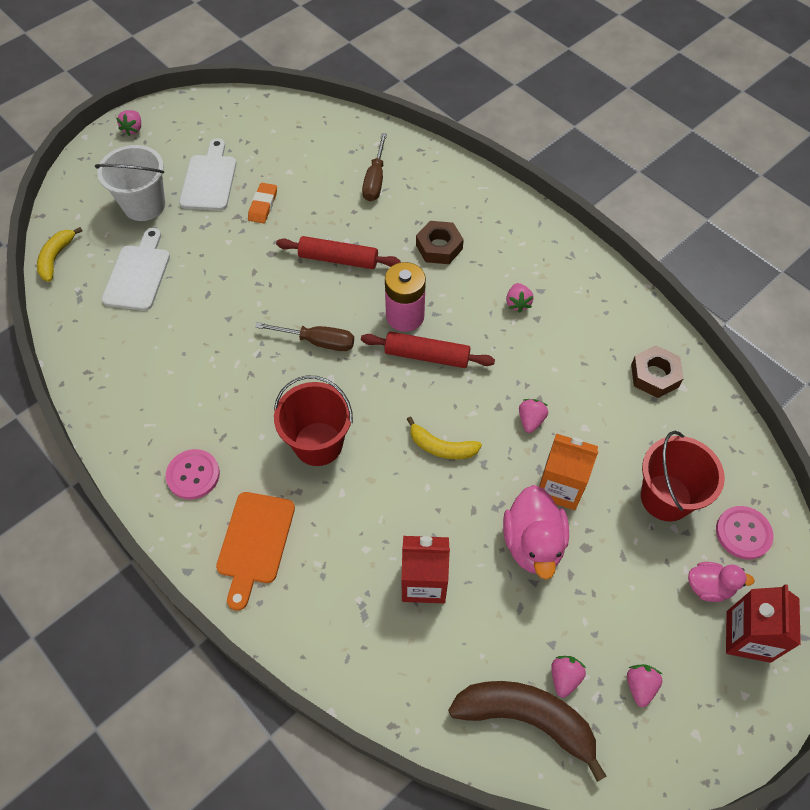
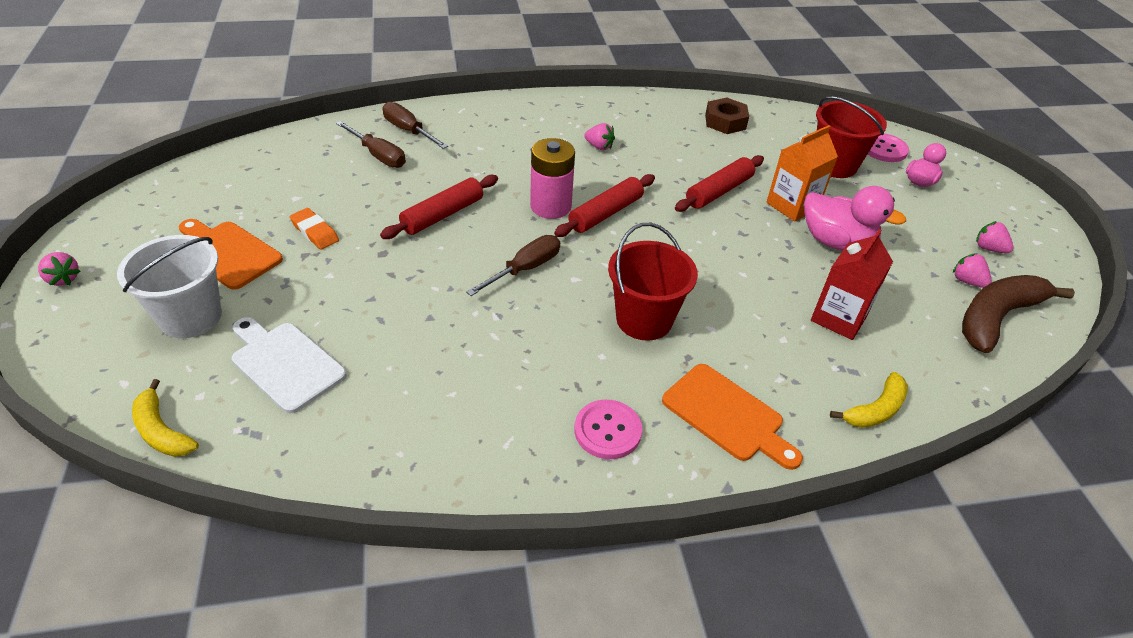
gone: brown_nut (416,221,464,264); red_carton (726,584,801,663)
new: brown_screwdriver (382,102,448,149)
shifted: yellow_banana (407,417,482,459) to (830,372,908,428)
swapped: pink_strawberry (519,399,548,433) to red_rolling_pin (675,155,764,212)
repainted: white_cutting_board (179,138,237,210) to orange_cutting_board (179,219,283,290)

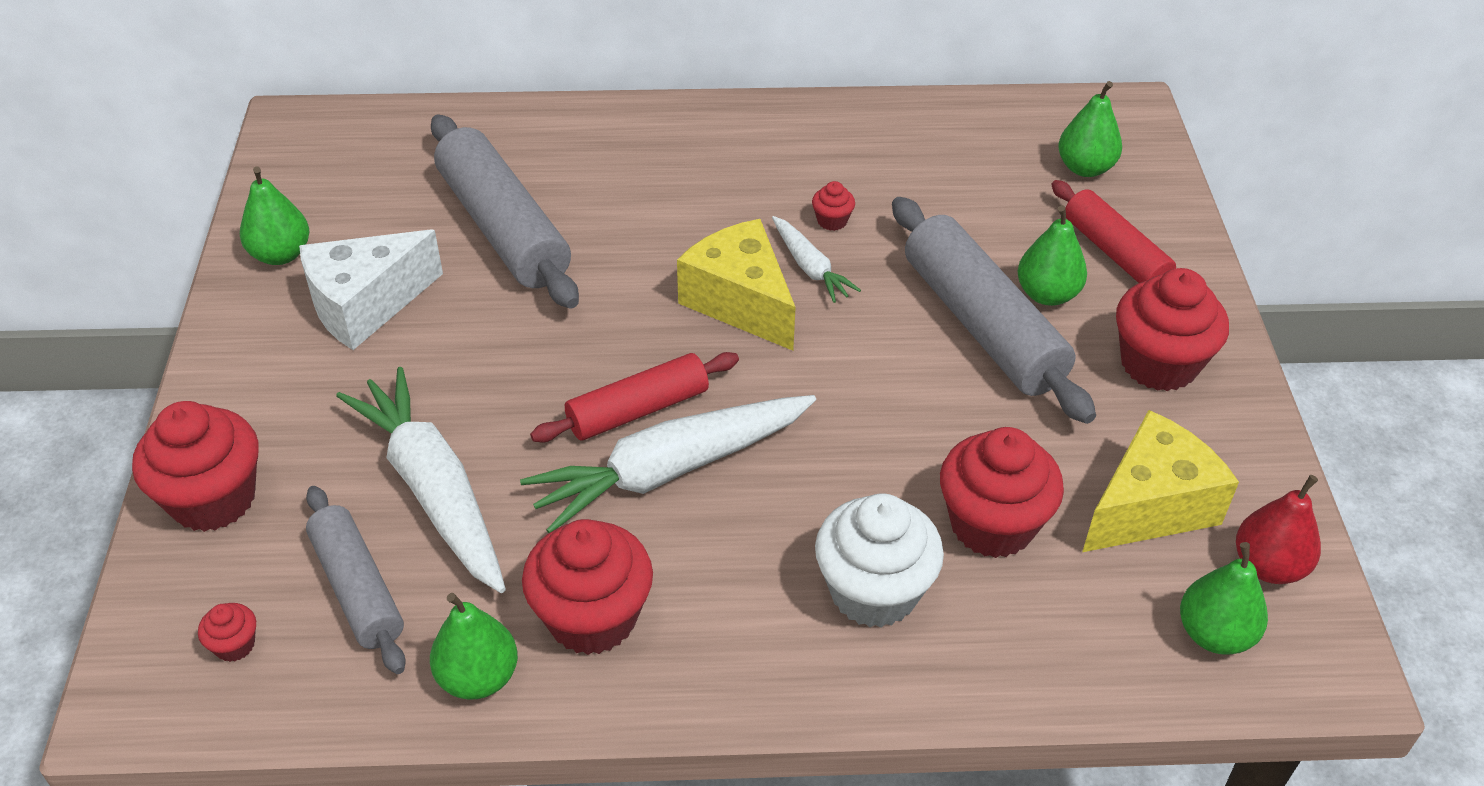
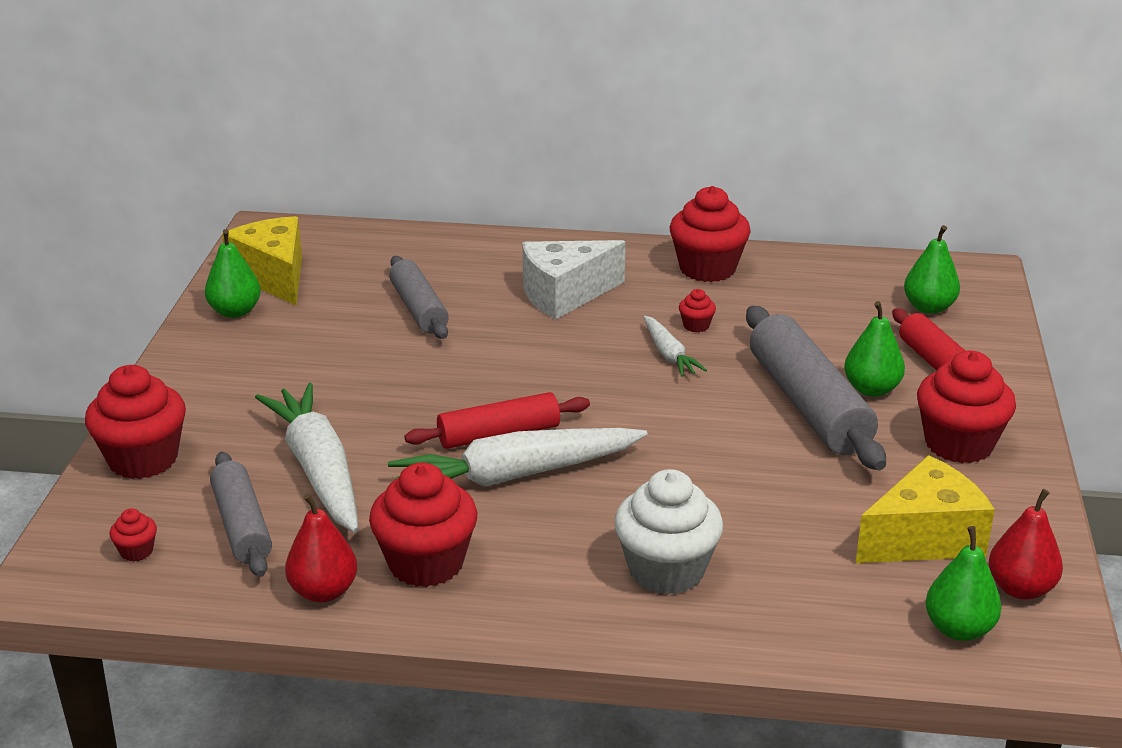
shifted: yellow_cheese (677,219,796,351) to (222,216,302,305); white_cheese (299,229,443,350) to (522,240,626,320); red_cupcake (940,427,1064,558) to (670,186,751,282)
repainted: green_pear (430,593,518,699) to red_pear (285,493,357,602)
scaled: grey_rolling_pin (431,114,579,309) = (389,256,449,339) x0.62

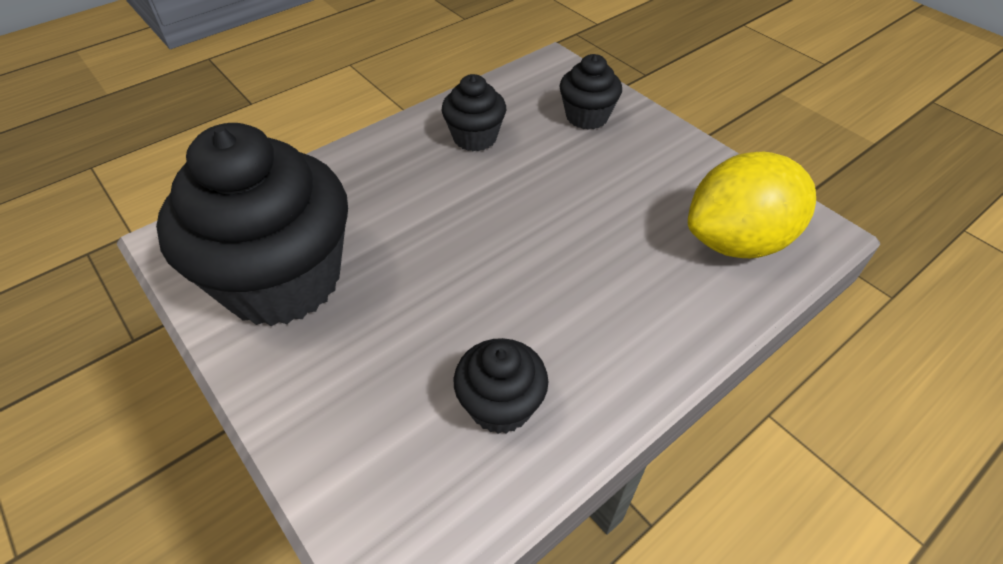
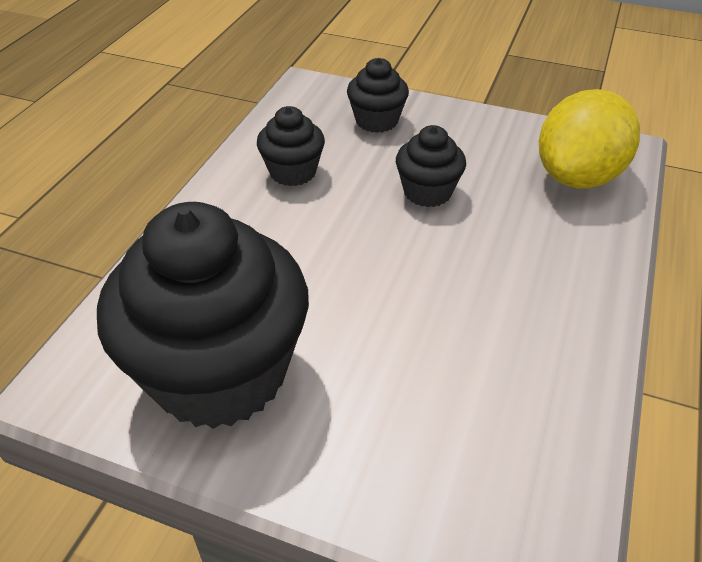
shifted: black_cupcake (454,338,548,434) to (396,125,466,207)

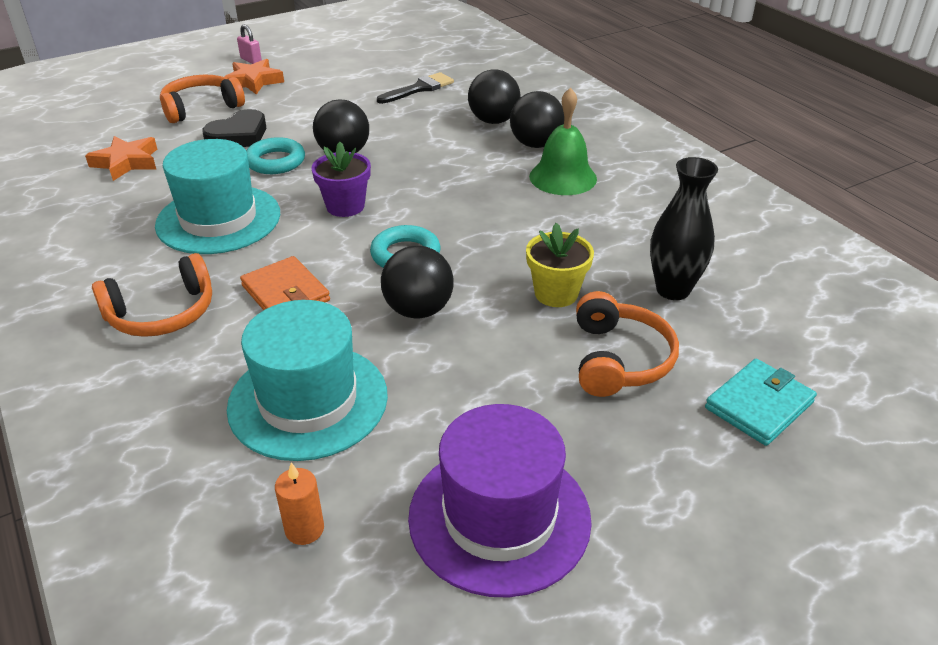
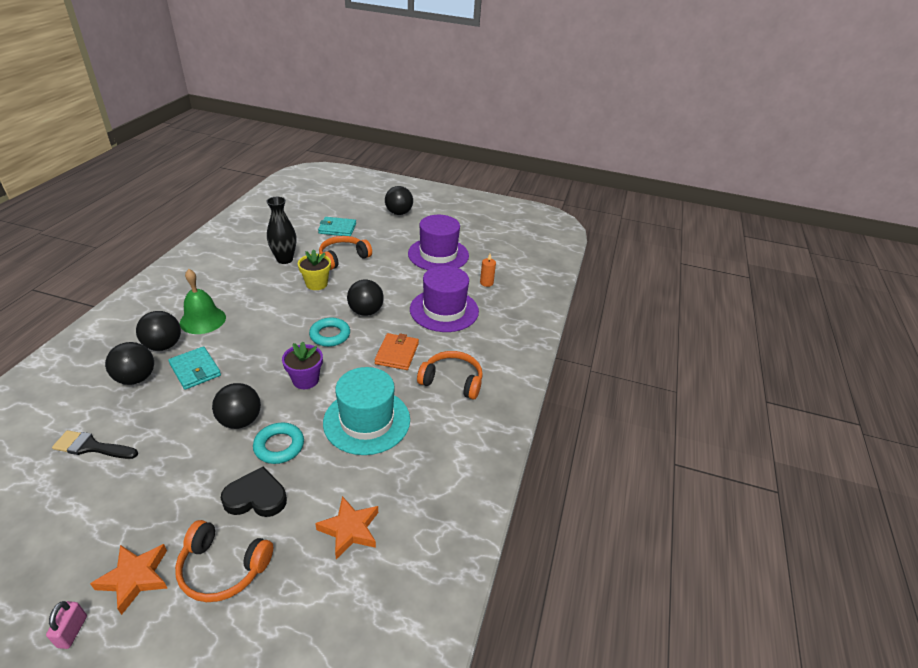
new: black_ball (385,186,413,215); turquoise_wallet (168,346,221,390)
repainted: turquoise_hat (227,300,388,461) to purple_hat (410,266,479,332)

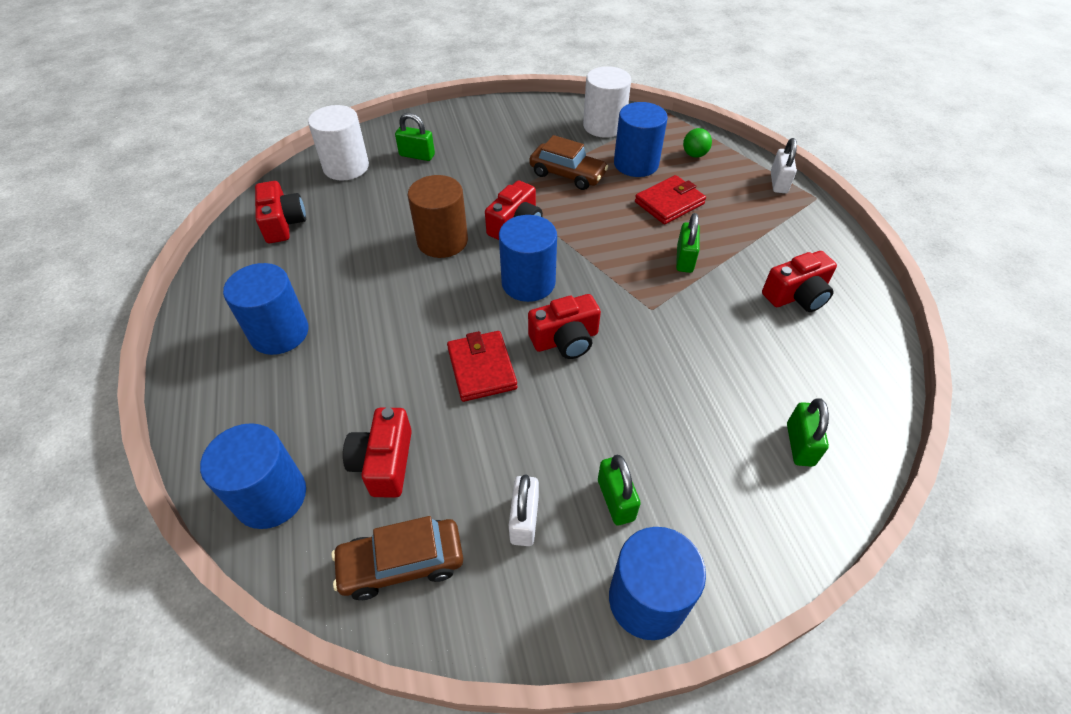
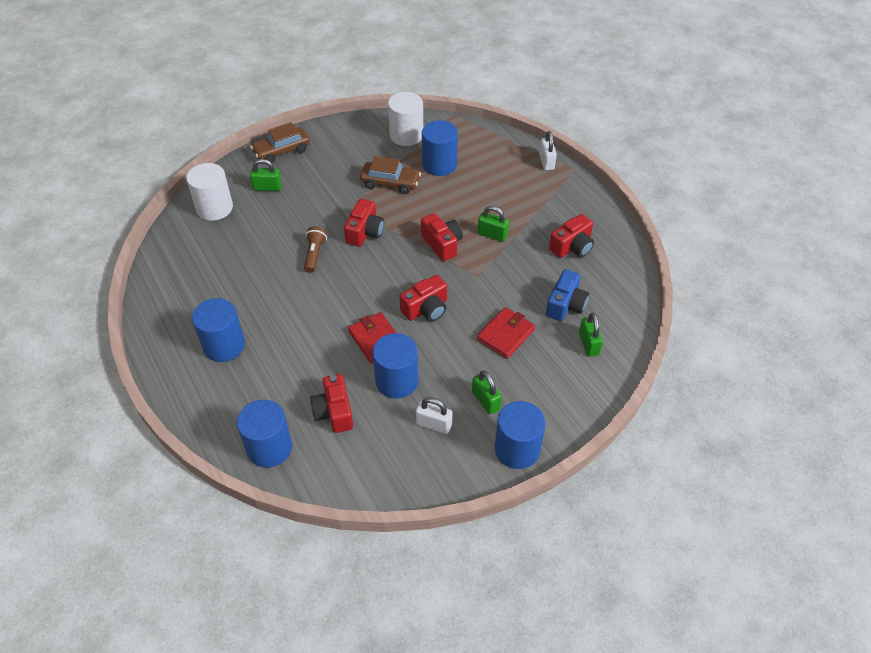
gone: green_ball (683,128,712,158)
new: blue_camera (546,269,589,321)
shifted: red_wallet (635,175,706,225) to (477,307,535,359); red_camera (255,181,306,243) to (421,213,463,261); blue_cylinder (499,215,557,302) to (373,333,419,399); brown_car (331,516,463,600) to (250,122,310,163)
swapped: brown_cylinder (408,175,468,258) to brown_flashlight (304,226,327,273)
rotated: green_padlock (676,213,700,273) = (478,206,509,242) 60 degrees counterclockwise; white_padlock (509,474,539,546) = (416,397,453,434) 60 degrees counterclockwise

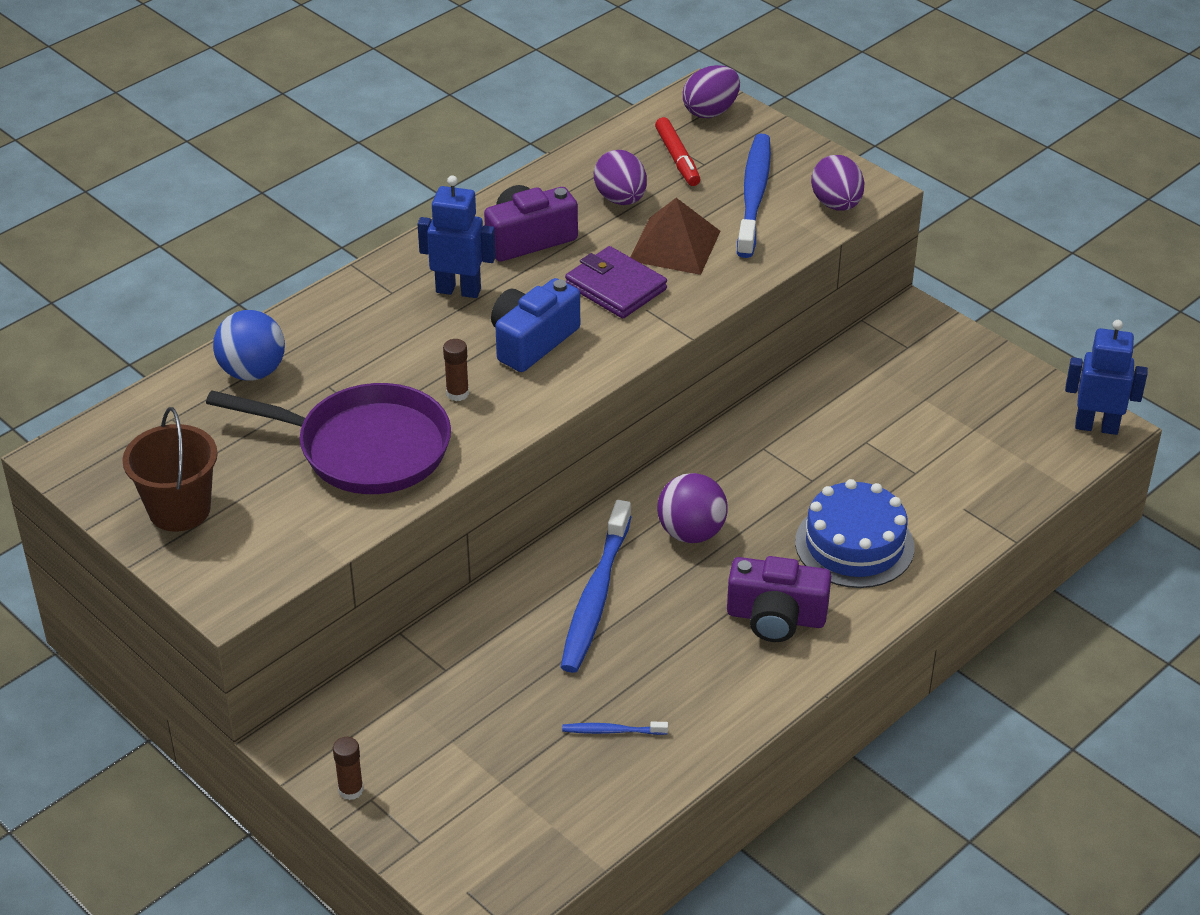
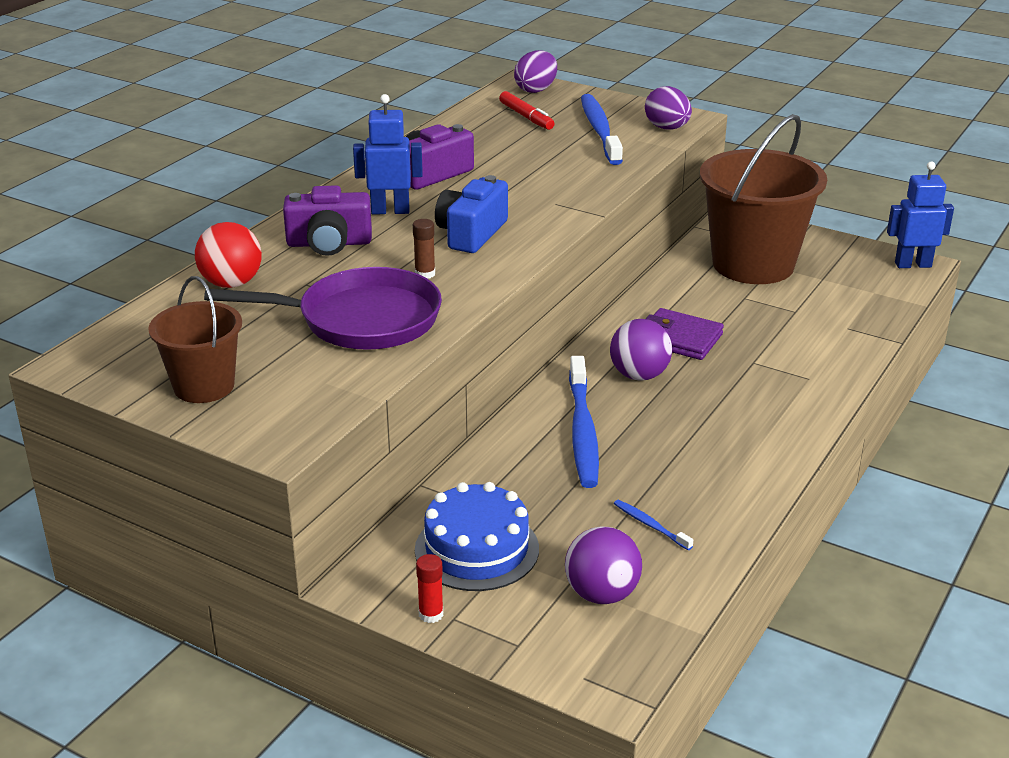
gone: purple_egg (594,150,647,205); brown_pyramid (630,198,720,275)
new: brown_bucket (700,114,827,284); purple_ball (565,526,642,604)
shifted: purple_wallet (565,246,667,319) to (646,308,724,360); blue_cake (795,479,915,588) to (415,482,539,591); purple_camera (727,556,831,642) to (283,185,372,256)
repainted: blue_ball (213,310,285,381) to red_ball (195,222,262,288); brown_glue_stick (333,737,364,800) to red_glue_stick (416,554,443,623)
rotated: blue_toothbrush (562,722,668,735) = (614,500,693,550) 60 degrees clockwise

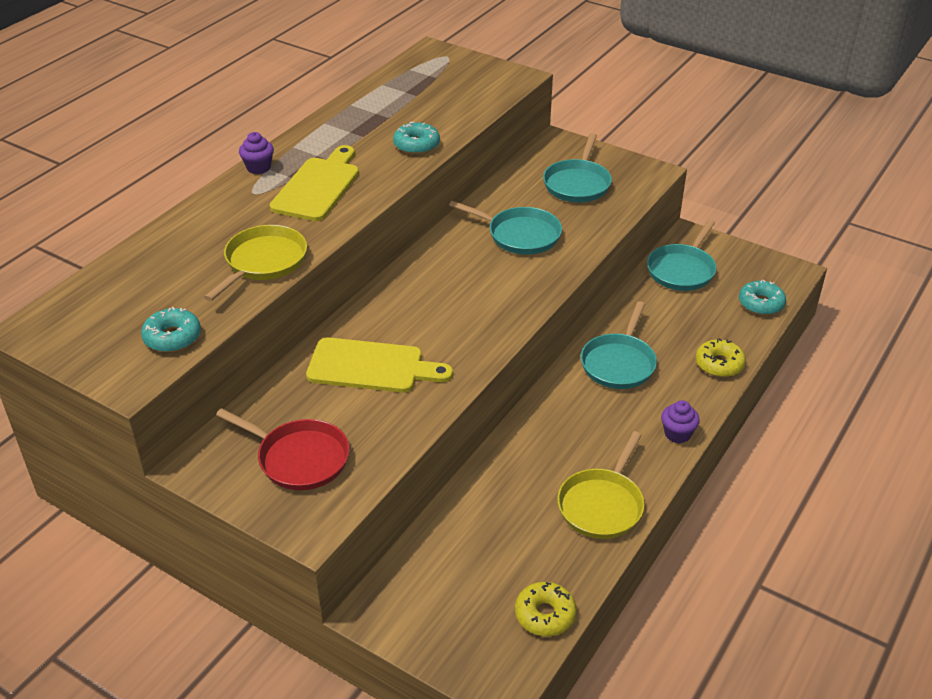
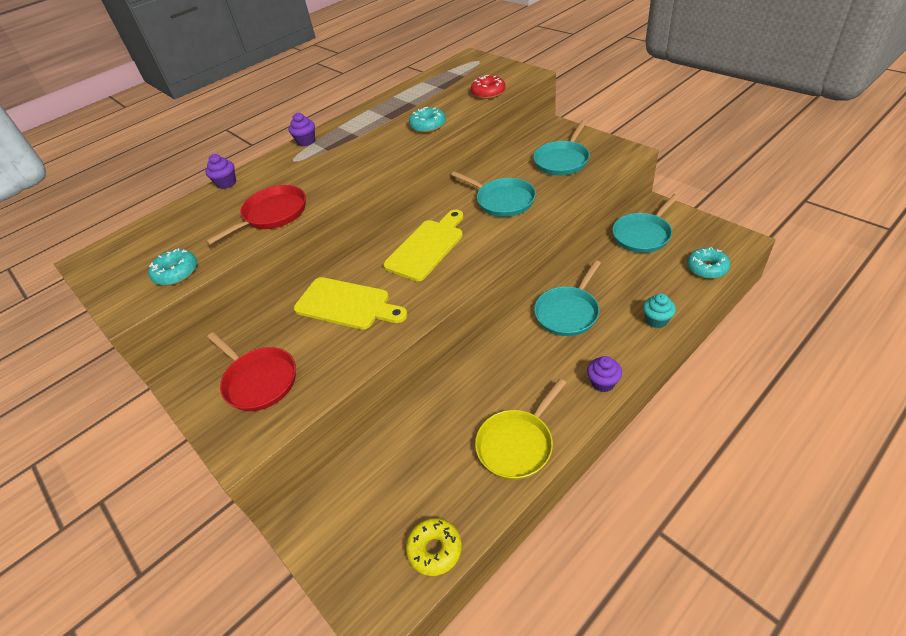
new: red_donut (471,75,506,99); purple_cupcake (205,154,236,189)
shifted: yellow_cutting_board (270,145,359,221) to (383,210,463,281)
swapped: yellow_donut (696,338,746,377) to turquoise_cupcake (643,293,676,328)
repainted: yellow_pan (204,225,307,301) to red_pan (205,185,306,245)

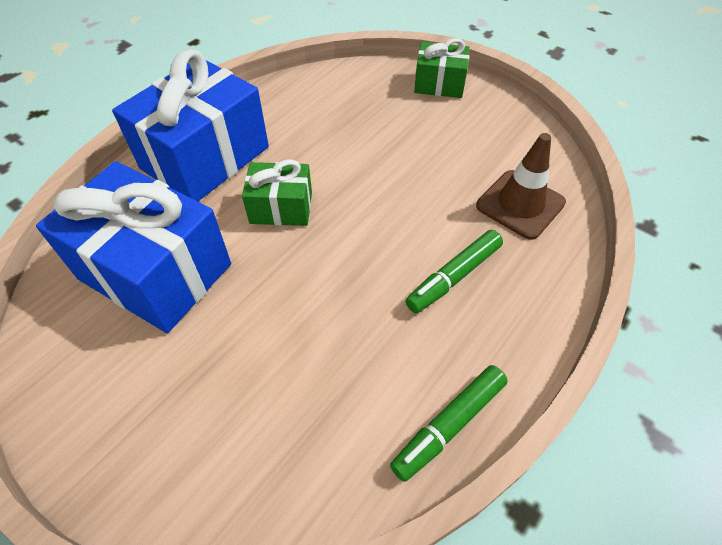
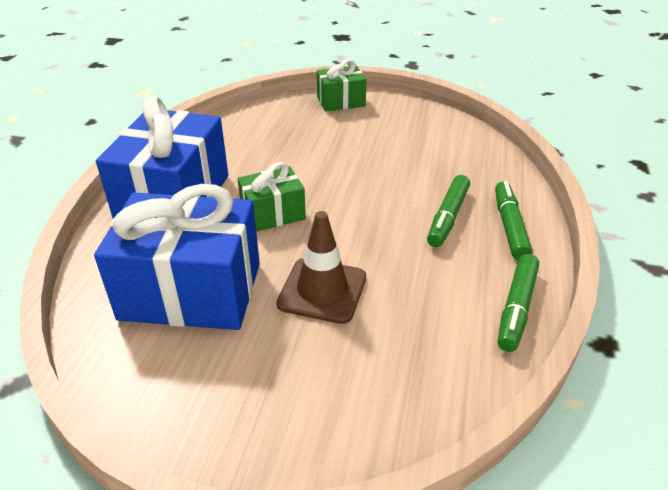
new: green_marker (495,181,532,260)
shifted: brown_traffic_cone (476,133,566,240) to (276,211,366,324)

